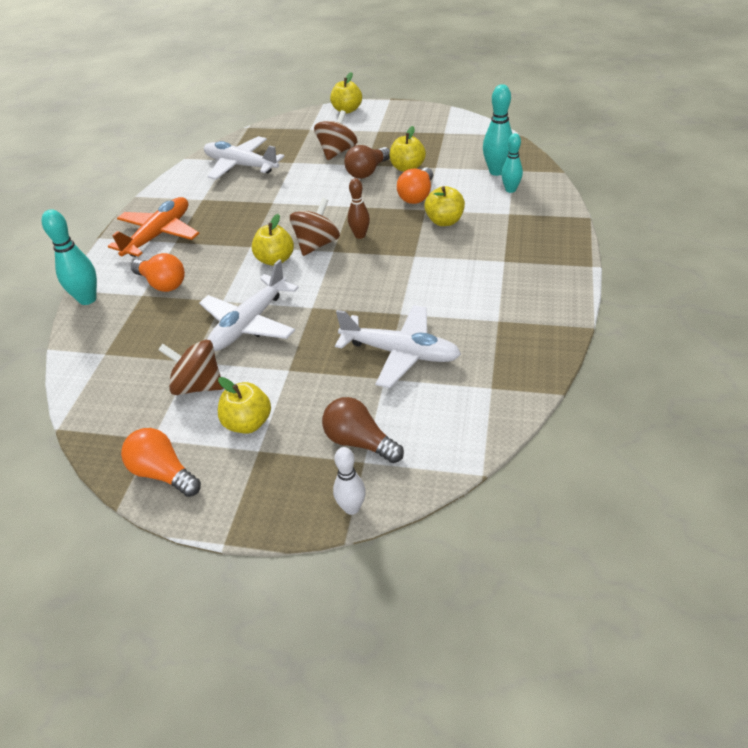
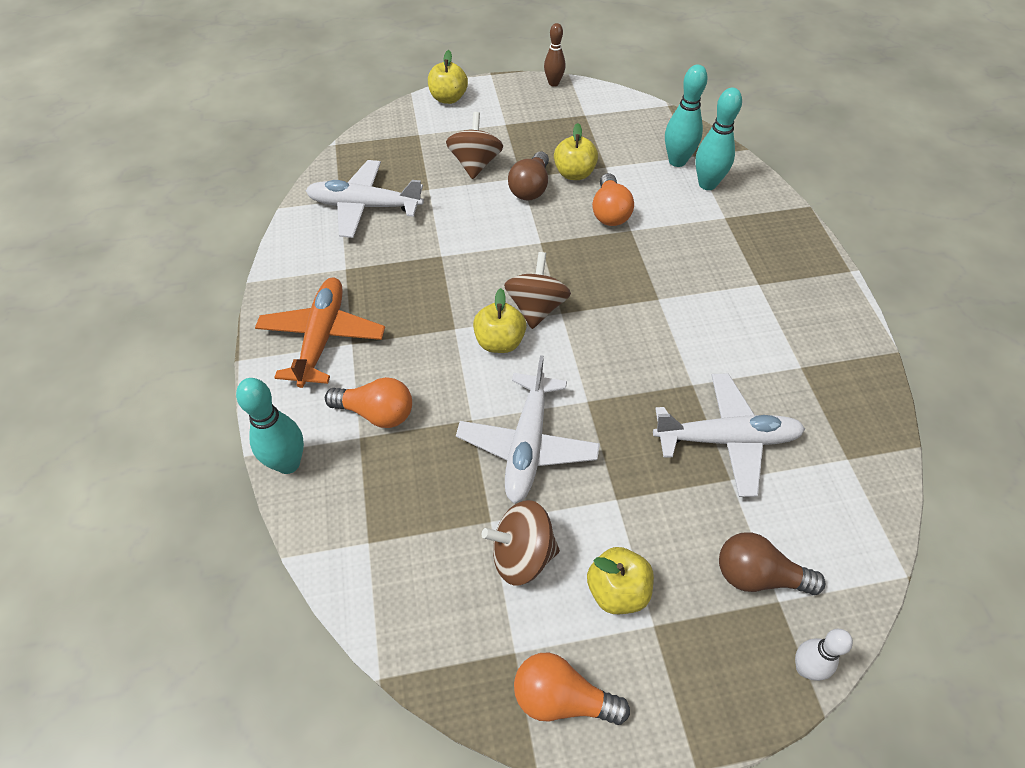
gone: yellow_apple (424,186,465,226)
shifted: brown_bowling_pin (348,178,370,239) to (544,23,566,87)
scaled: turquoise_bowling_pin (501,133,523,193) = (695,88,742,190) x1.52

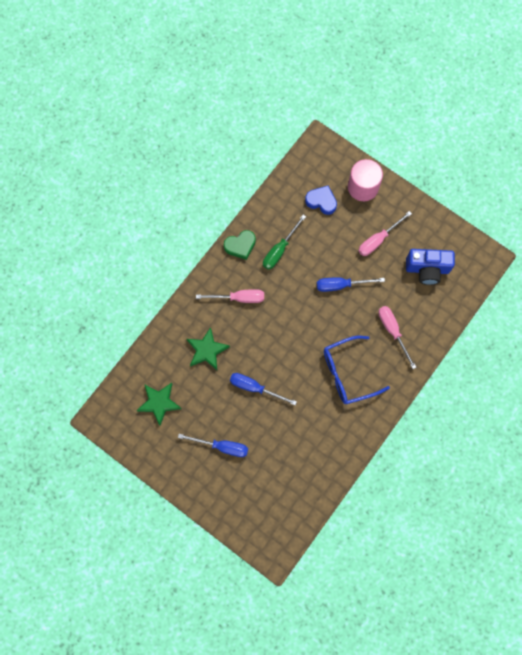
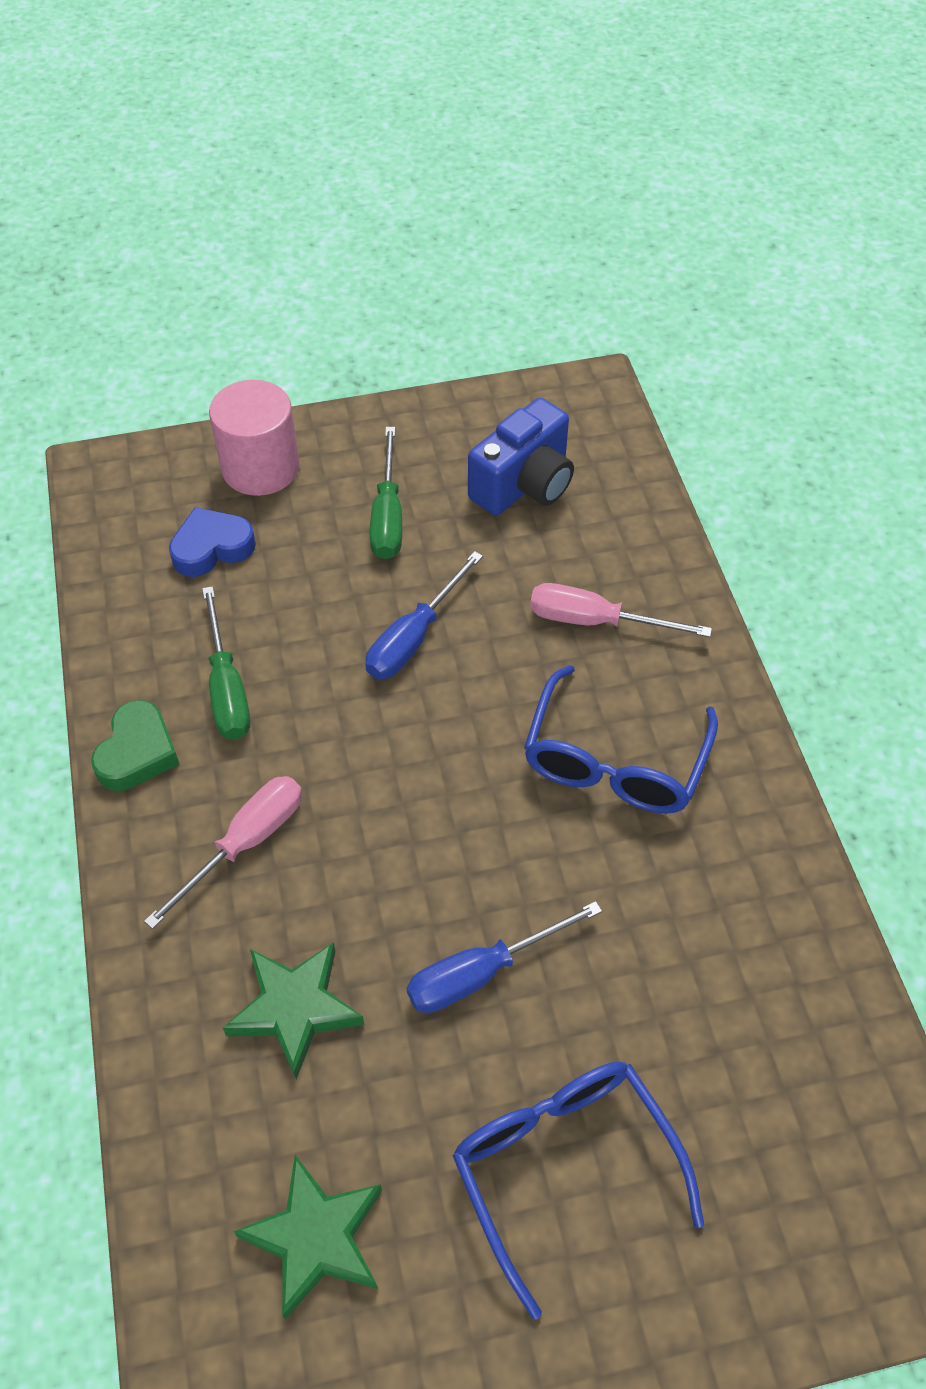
swapped: blue_screwdriver (178,434,248,457) to blue_glasses (453,1061,704,1320)
repainted: pink_screwdriver (358,211,412,256) to green_screwdriver (370,427,402,560)

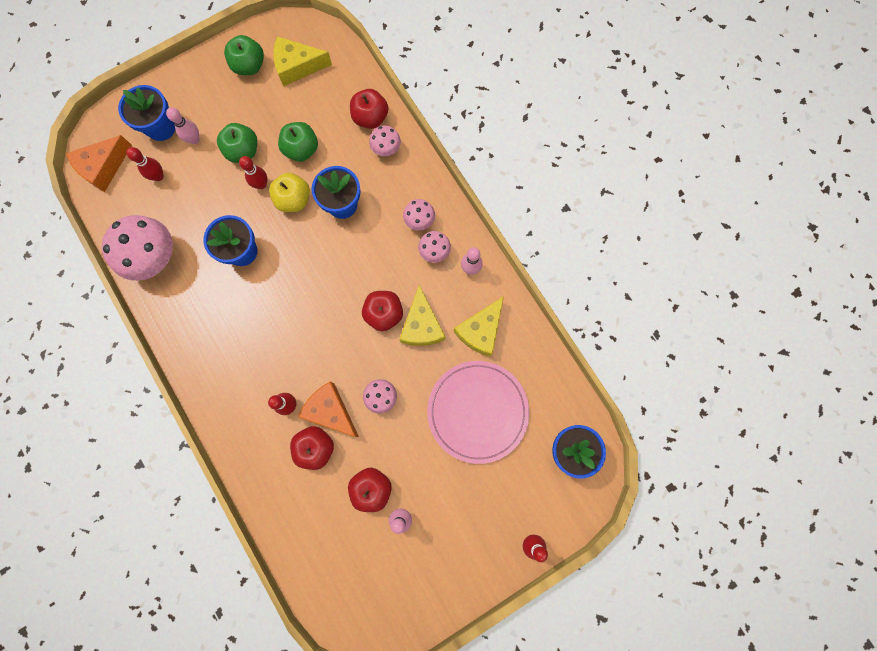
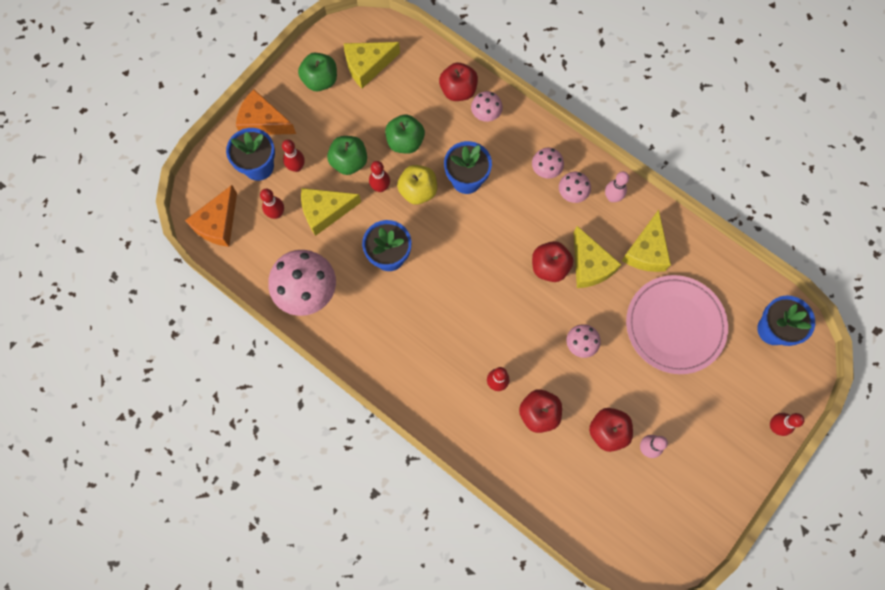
new: yellow_cheese (301,188,361,236)
shifted: orange_cheese (298,382,359,437) to (236,89,296,135)
repainted: pink_bowling_pin (166,107,199,144) to red_bowling_pin (282,140,305,172)

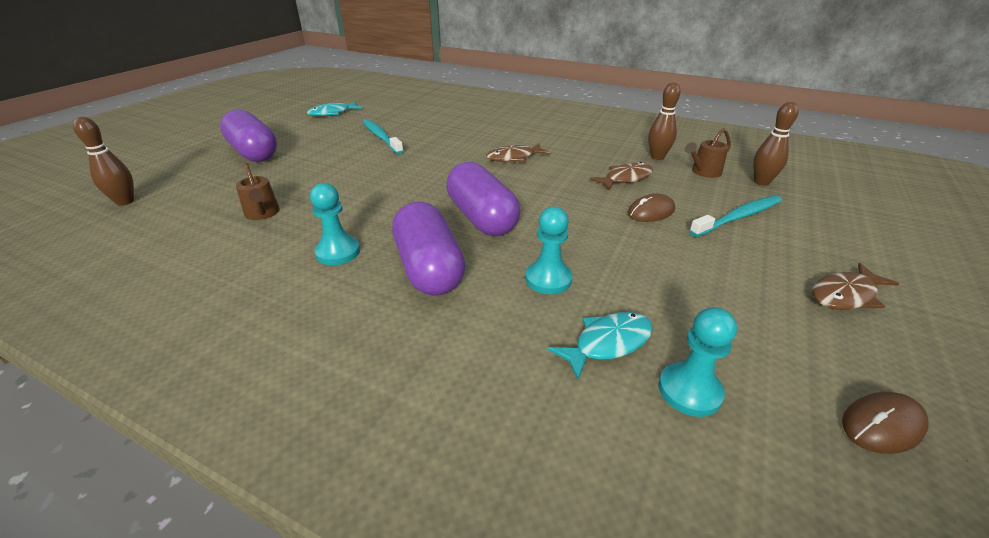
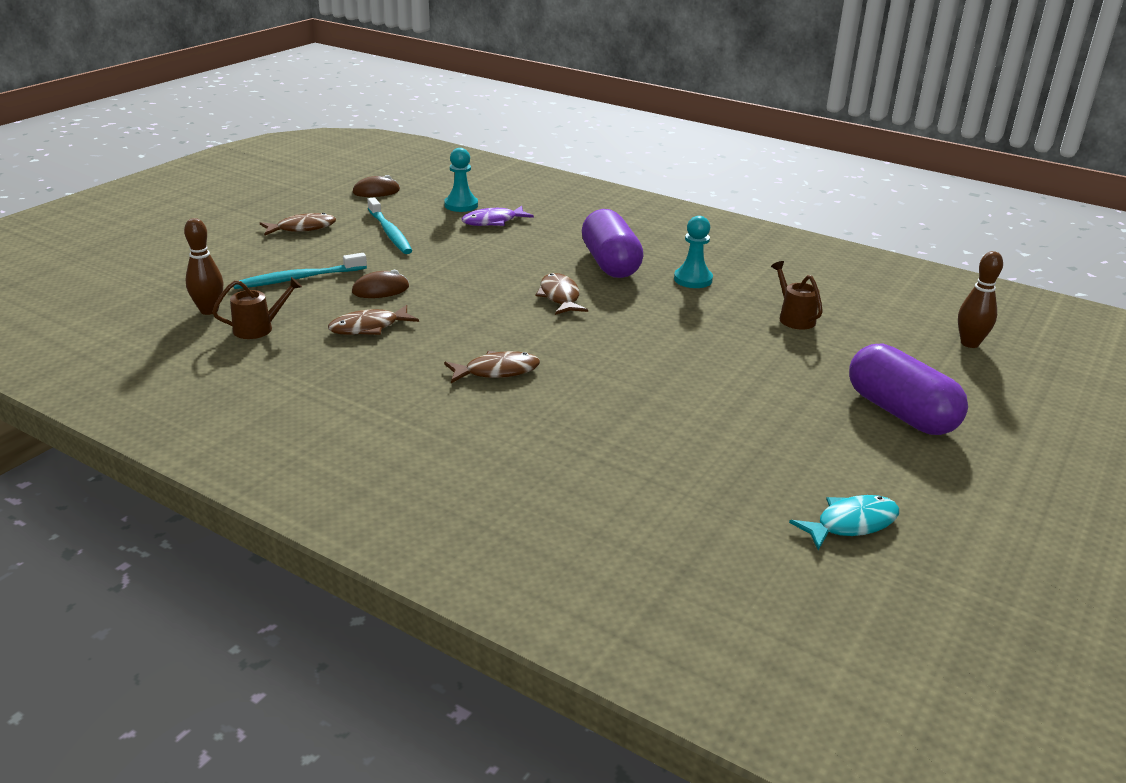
gone: brown_bowling_pin (648,82,681,160); turquoise_pawn (525,206,572,294)
shifted: turquoise_toothbrush (363,119,404,154) to (367,197,412,254)
swapped: purple_capsule (446,162,520,236) to brown_fish (535,273,588,315)
repainted: turquoise_fish (548,312,653,380) to purple_fish (462,206,534,226)

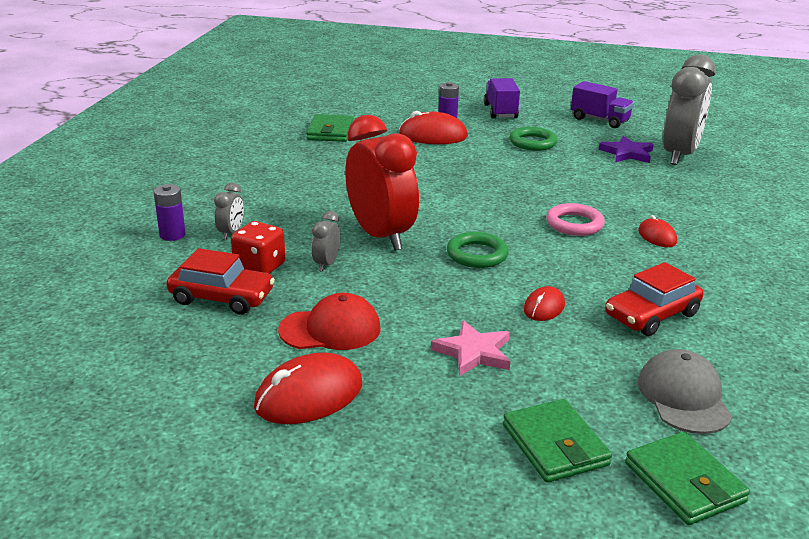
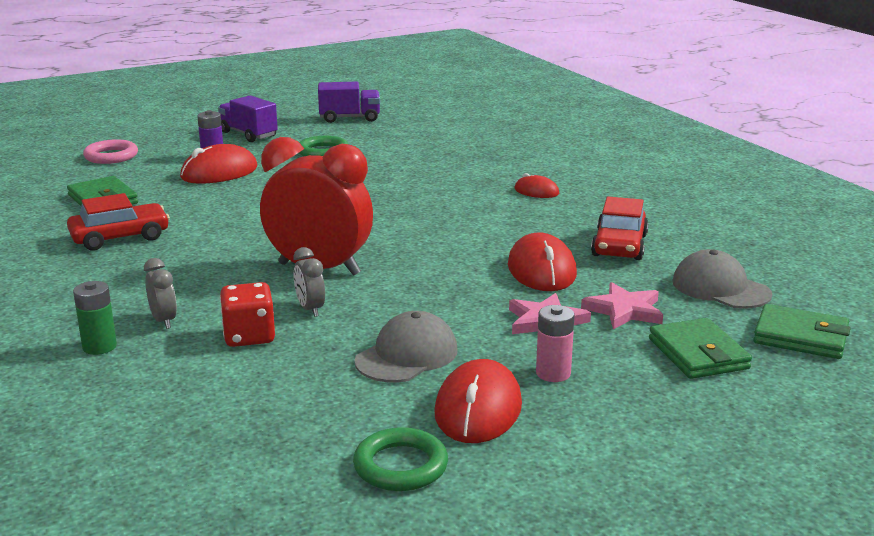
gone: grey_clock (663,54,716,165); purple_star (599,136,654,163)
new: pink_star (581,282,663,329); pink_battery (536,305,575,382)
shifted: pink_ring (546,203,605,236) to (83,139,138,164); green_ring (447,232,509,268) to (353,427,448,491); red_car (167,248,275,315) to (67,193,170,250)
repainted: purple_battery (154,184,186,241) to green_battery (73,281,117,355); red_cap (278,293,380,350) to grey_cap (354,311,458,382)
rotated: green_wallet (503,399,612,483) = (649,318,752,379) 45 degrees clockwise
scaled: red_mouse (524,286,565,321) = (508,232,577,291) x1.79

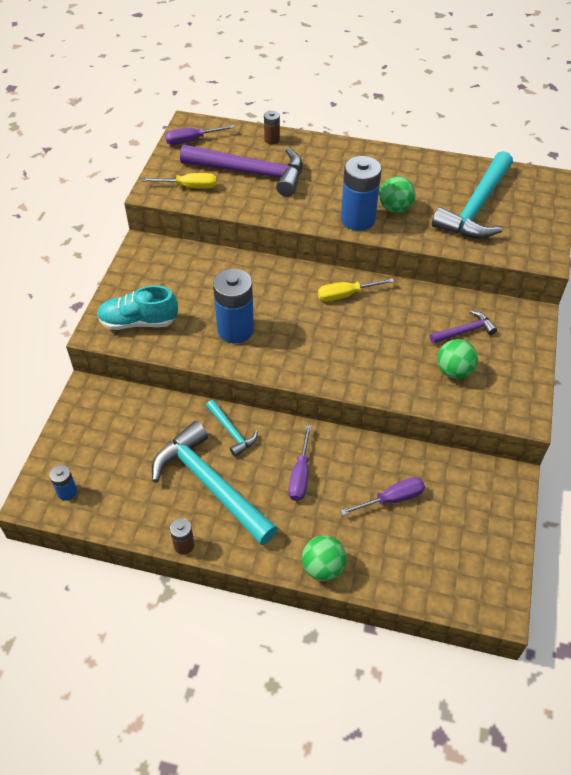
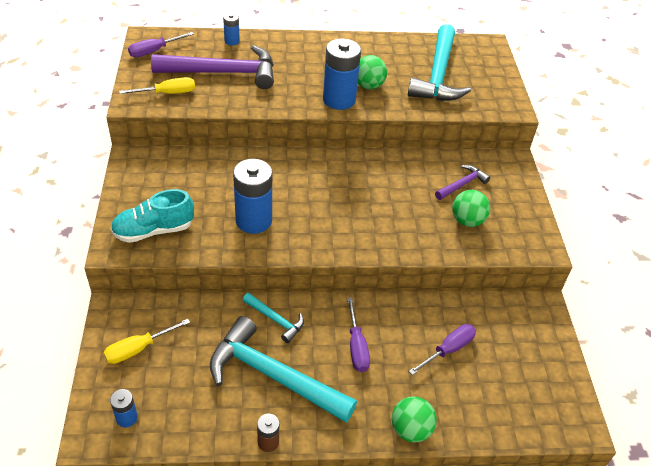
shifted: yellow_screwdriver (318,278,394,302) to (103,319,190,364)
repainted: brown_battery (264,110,280,144) to blue_battery (223,13,240,46)

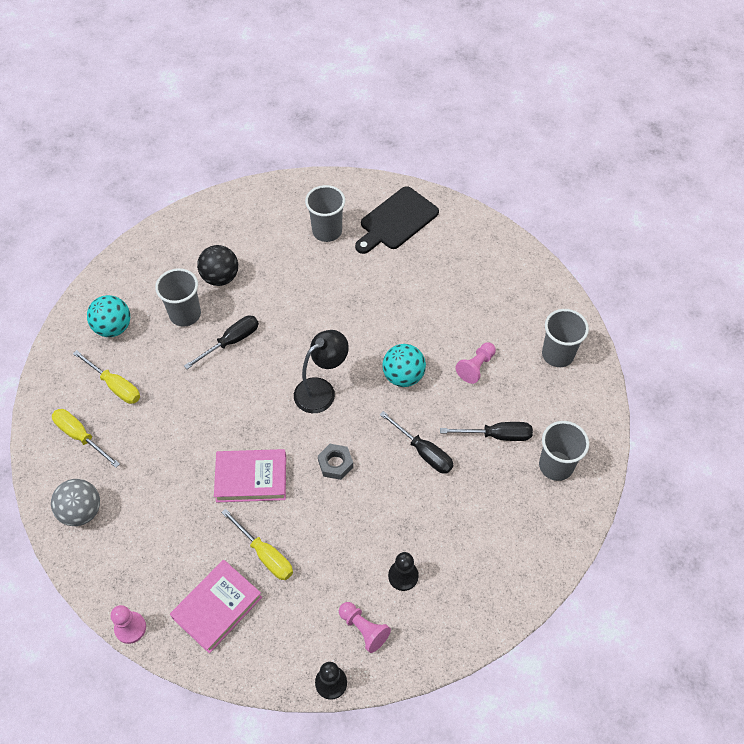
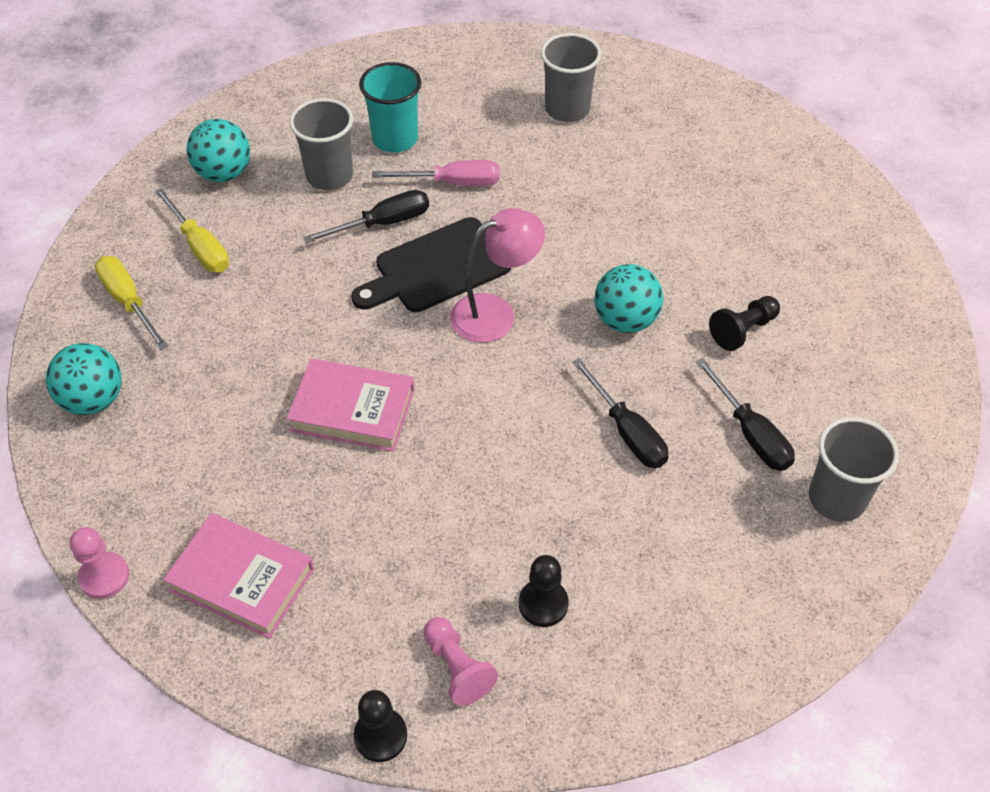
gone: grey_cup (542,309,589,367); grey_nut (318,444,353,480); yellow_screwdriver (221,509,293,580)
new: pink_screwdriver (372,160,500,186)
shifted: black_cutting_board (355,186,439,254) to (351,217,511,312)
swapped: black_ball (197,245,238,286) to turquoise_cup (359,62,421,153)
repainted: black_lamp (294,330,349,413) to pink_lamp (450,208,545,343); pink_pawn (456,342,496,384) to black_pawn (709,296,780,351); grey_ball (51,479,100,526) to turquoise_ball (46,343,122,415)
rotated: black_screwdriver (440,422,533,441) = (696,358,795,471) 45 degrees clockwise; pink_book (170,560,262,653) = (163,513,314,639) 60 degrees clockwise

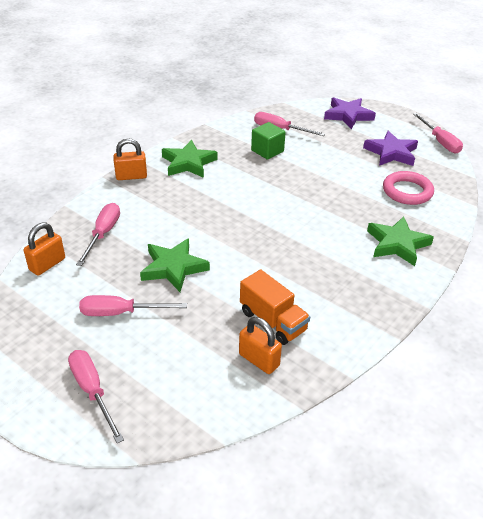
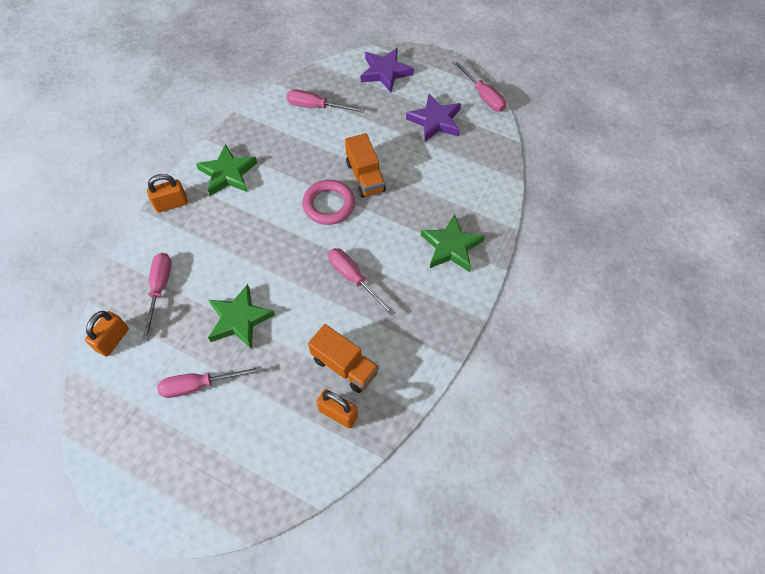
gone: green_cube (251,122,286,160)
new: orange_truck (345,133,386,198)
shifted: pink_ring (383,171,434,205) to (302,180,355,225); pink_screwdriver (68,350,124,443) to (328,248,395,316)

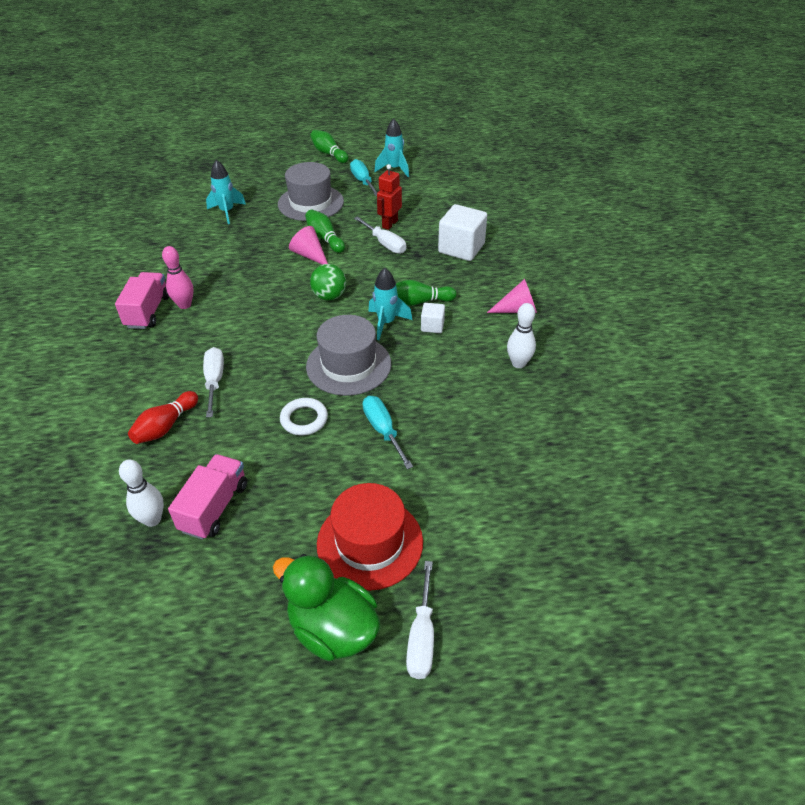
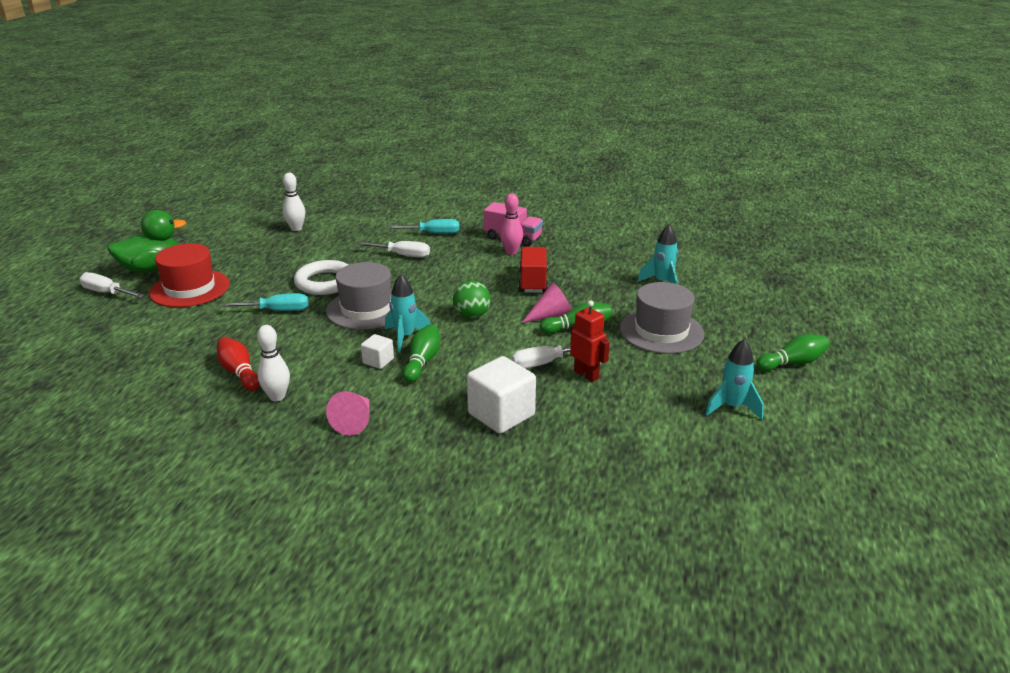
gone: pink_truck (168,454,247,540)
new: red_truck (518,247,548,293)
shifted: turquoise_screwdriver (350,159,378,196) to (387,219,459,234); red_bowling_pin (128,391,198,444) to (217,337,260,391)
scaled: white_ring (280,398,328,435) = (294,260,348,295) x1.54

